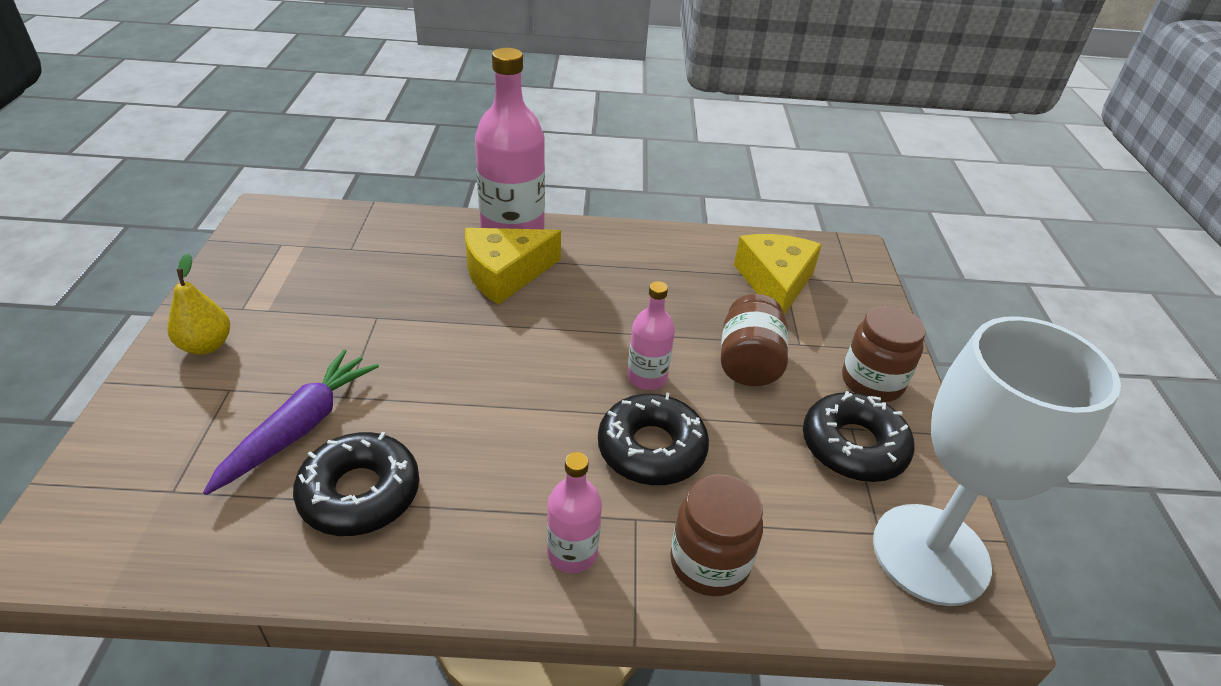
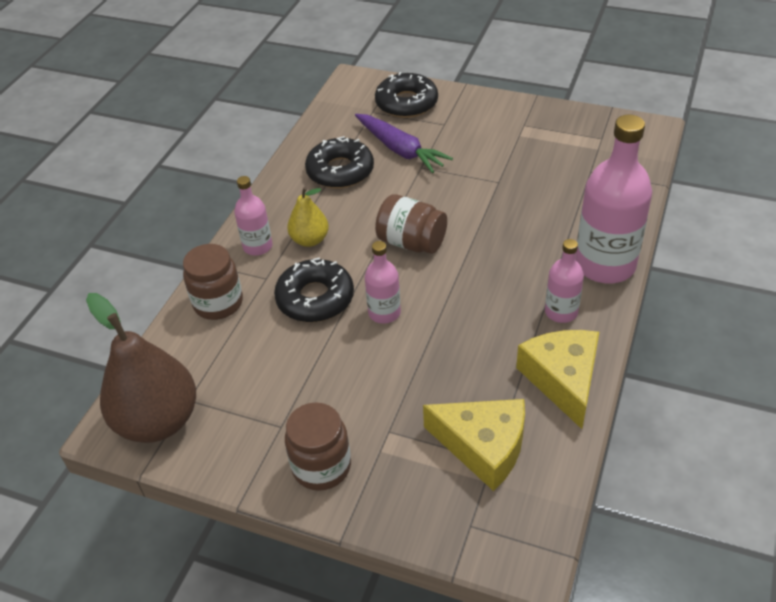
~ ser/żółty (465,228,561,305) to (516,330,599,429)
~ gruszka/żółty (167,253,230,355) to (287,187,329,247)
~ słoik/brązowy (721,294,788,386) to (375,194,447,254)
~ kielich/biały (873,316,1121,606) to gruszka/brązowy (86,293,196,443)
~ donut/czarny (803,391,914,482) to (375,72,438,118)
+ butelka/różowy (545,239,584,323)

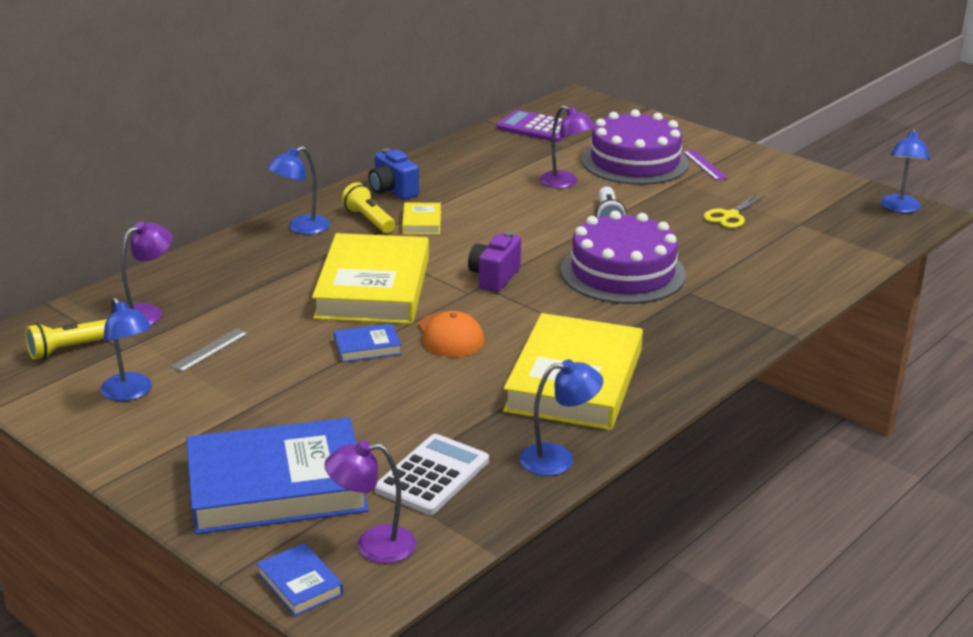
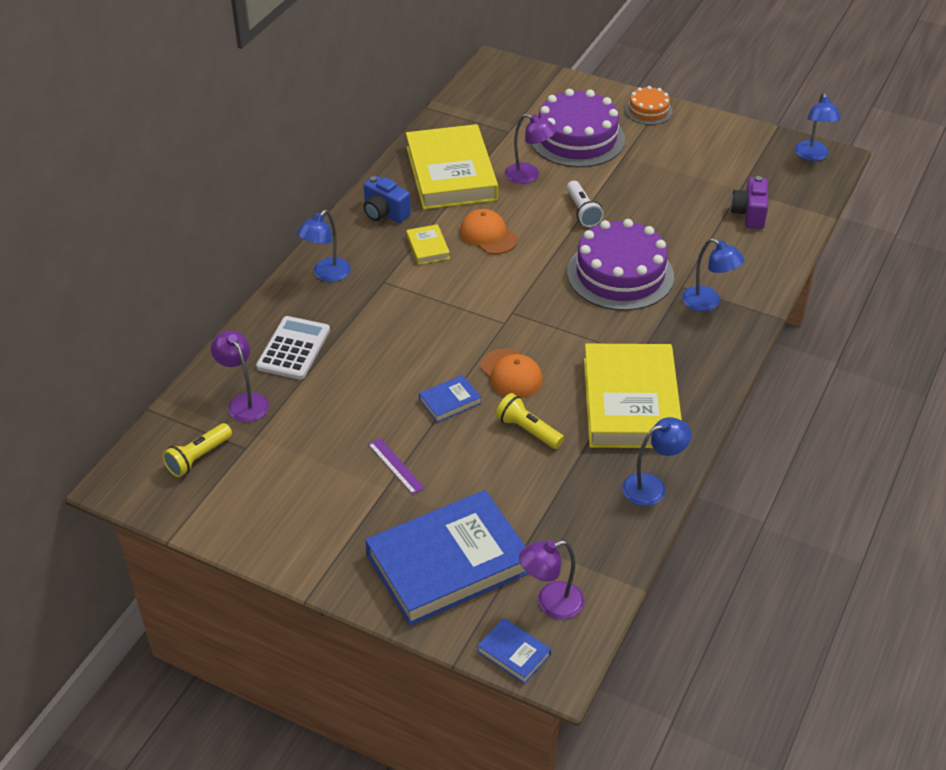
- kalkulator/fioletowy (496,110,565,142)
~ linijka/fioletowy (683,150,728,180) to (368,438,425,495)
~ latarka/żółty (341,182,395,233) to (496,393,564,449)
- nożyczki/żółty (704,194,766,228)
~ lampka/fioletowy (121,222,172,325) = (211,330,269,422) 60 degrees counterclockwise
~ aparat fotograficzny/fioletowy (468,232,521,292) to (731,176,768,229)
~ książka/żółty (312,233,429,324) to (406,124,498,209)
~ lampka/niebieski (101,297,152,401) to (682,238,744,312)
- linijka/szary (170,328,249,372)
~ kalkulator/biały (375,434,489,515) to (256,316,330,380)
+ tort/pomarańczowy (625,86,673,125)
+ czapka/pomarańczowy (460,209,518,254)

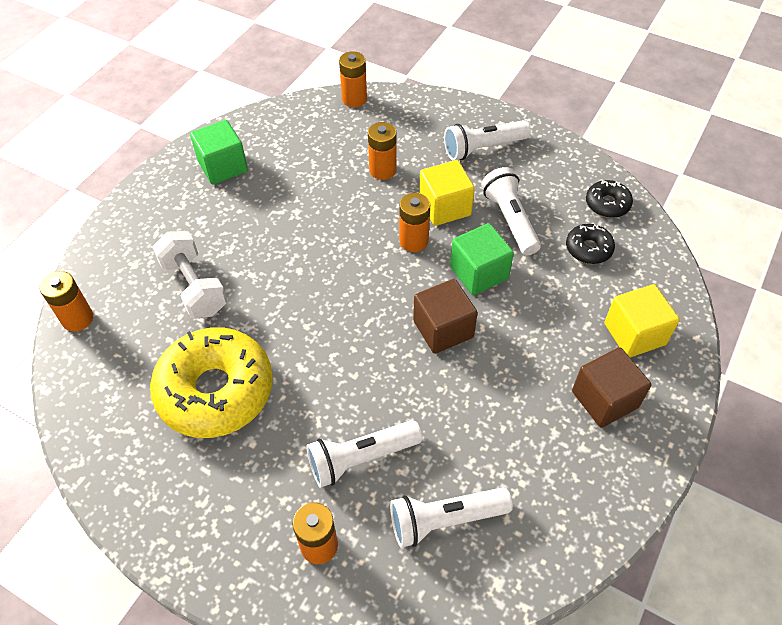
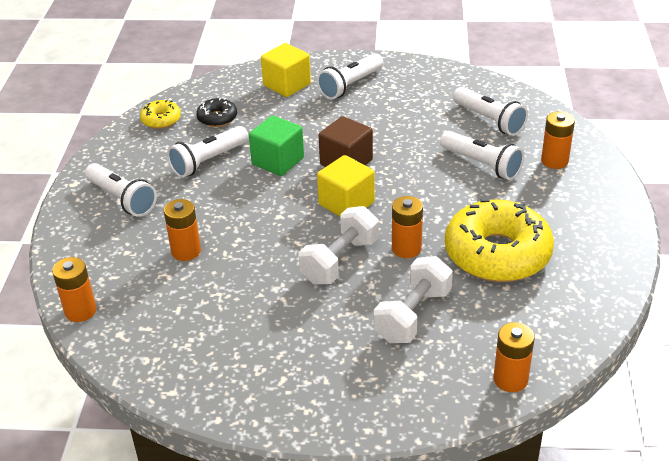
- sześcian/zielony (190,120,248,185)
~ sześcian/żółty (419,160,475,226) to (317,155,375,217)
~ donut/czarny (586,180,633,218) to donut/żółty (140,100,181,129)
~ bateria/pomarańczowy (399,193,430,252) to (392,196,423,258)
~ sześcian/brązowy (572,347,651,428) to latarka/biały (317,53,383,99)
+ hantel/biały (299,206,379,285)

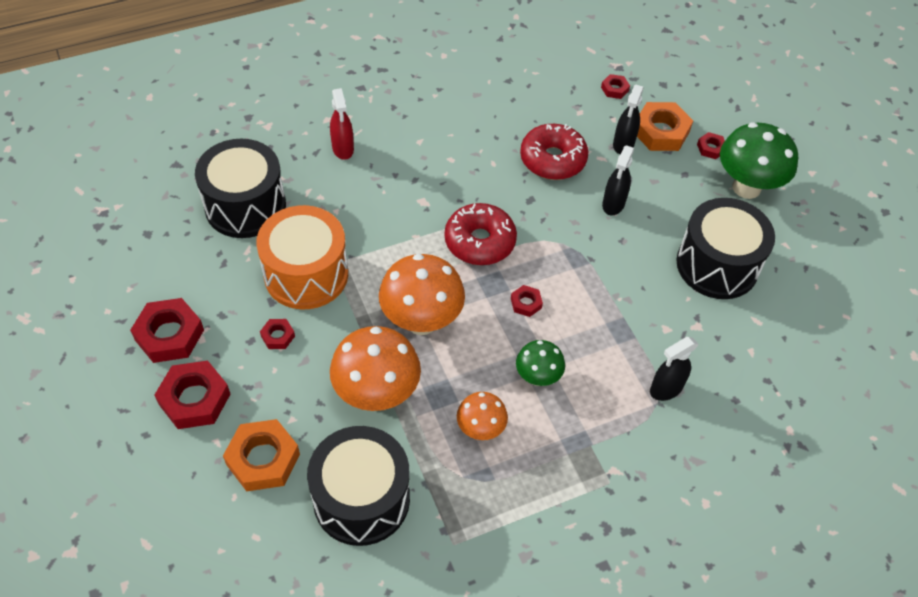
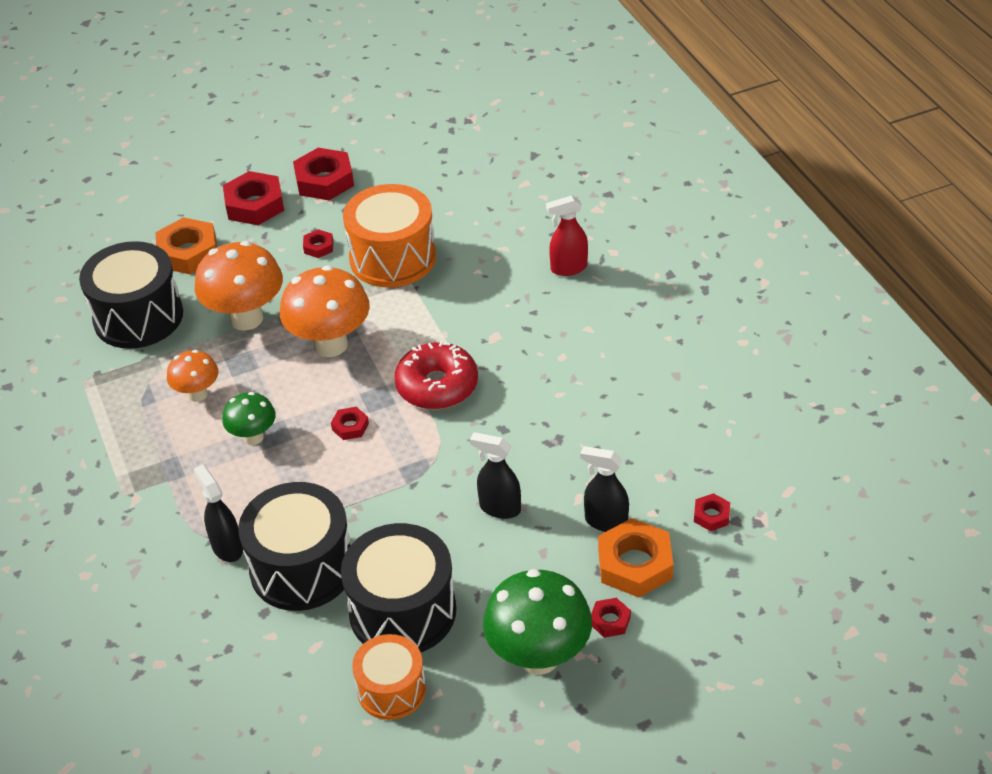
- donut/czerwony (520,124,588,180)
~ bęben/czarny (195,139,286,238) to (238,482,350,611)
+ bęben/pomarańczowy (352,634,426,720)

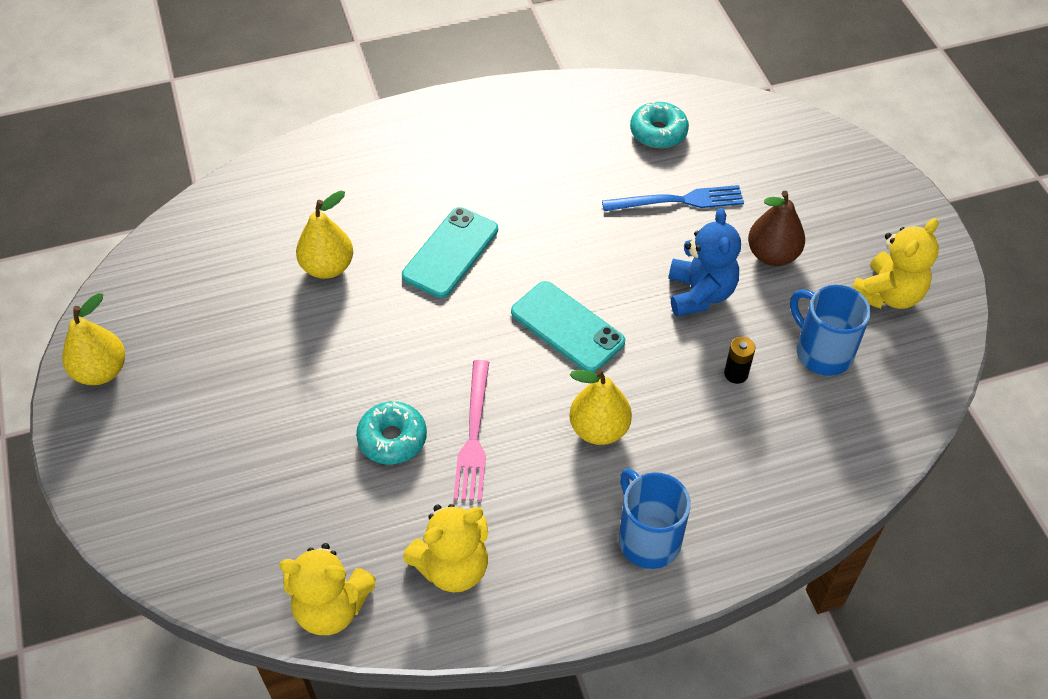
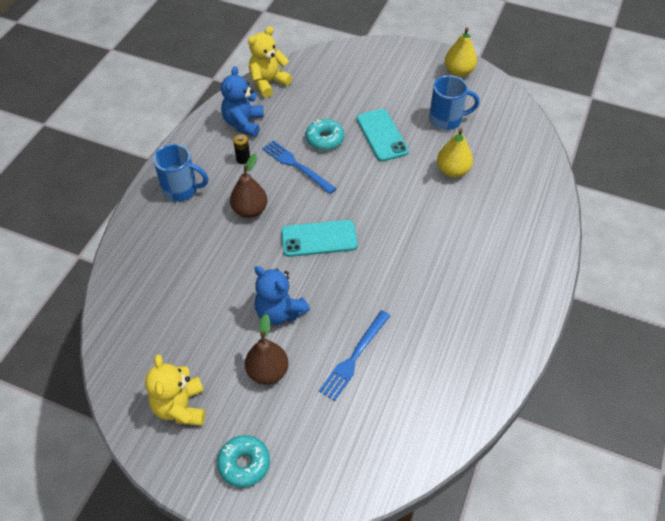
~ donut/turkusowy (630,102,689,148) to (217,435,270,488)
~ telefon/turkusowy (402,207,498,298) to (357,109,409,162)
~ kubek/niebieski (790,285,871,376) to (429,75,479,130)
~ bateria/czarny (724,337,755,384) to (233,134,250,164)
~ widelec/różowy (453,360,489,501) to widelec/niebieski (262,140,336,194)
~ gruszka/żółty (569,369,632,445) to gruszka/brązowy (230,154,267,218)
~ miś/żółty (403,504,488,593) to miś/niebieski (221,66,264,137)

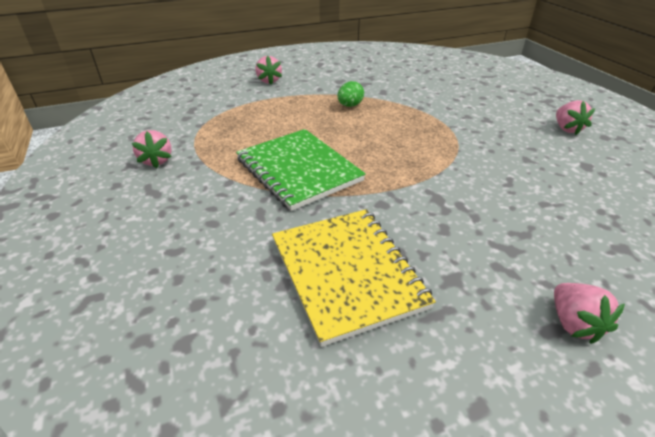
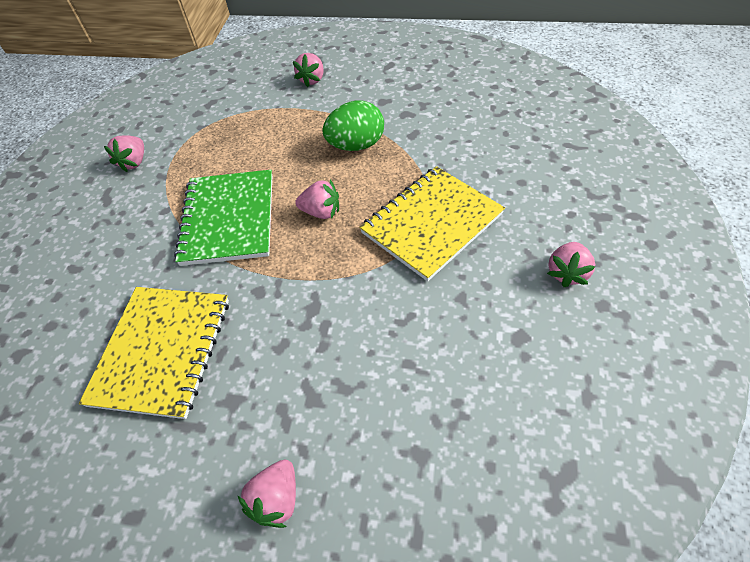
~ jajko/zielony (337,81,364,107) = (322,100,384,151) x1.64
+ zeszyt/żółty (359,166,505,282)
+ truskawka/różowy (295,180,339,219)

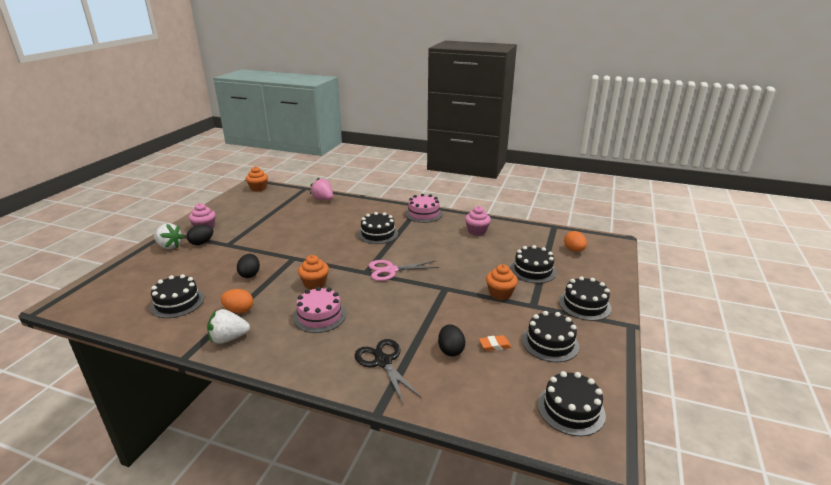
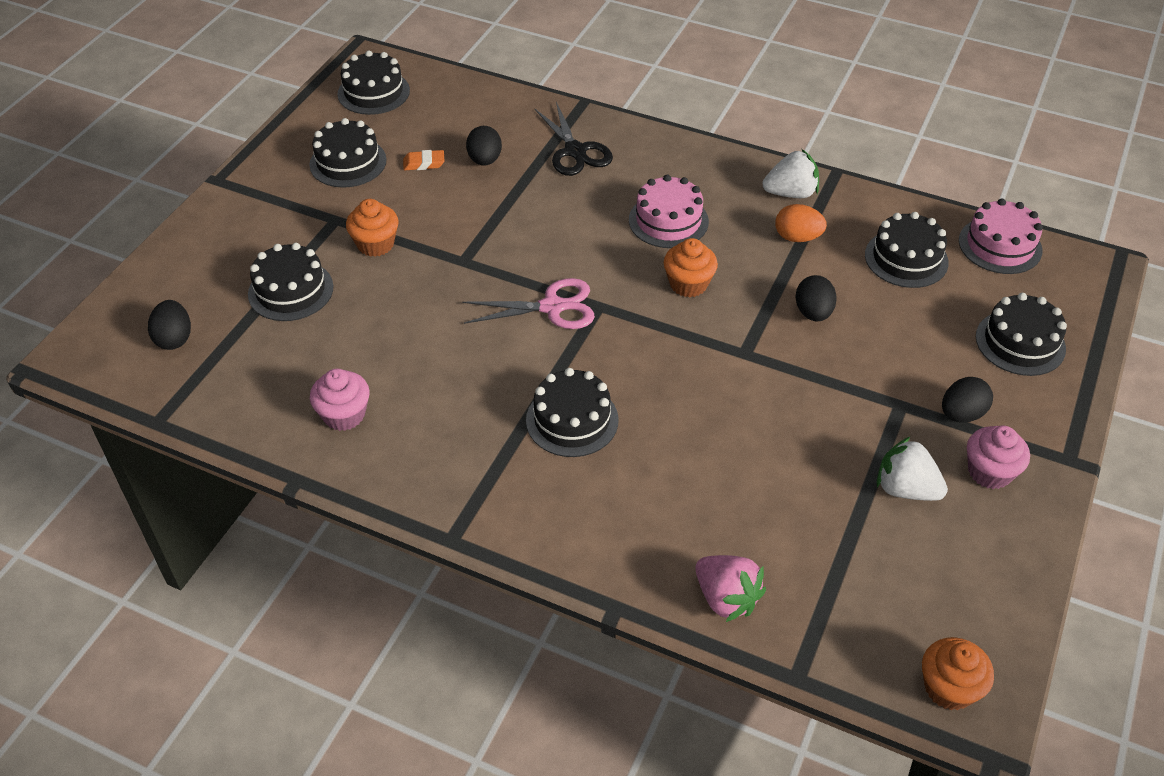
~ tort/różowy (405,194,443,223) to (959,199,1043,274)
~ truskawka/biały (154,223,184,249) to (877,436,948,501)
~ jajko/pomarańczowy (564,231,587,252) to jajko/czarny (148,300,191,350)
~ tort/czarny (559,276,612,321) to (976,293,1067,376)

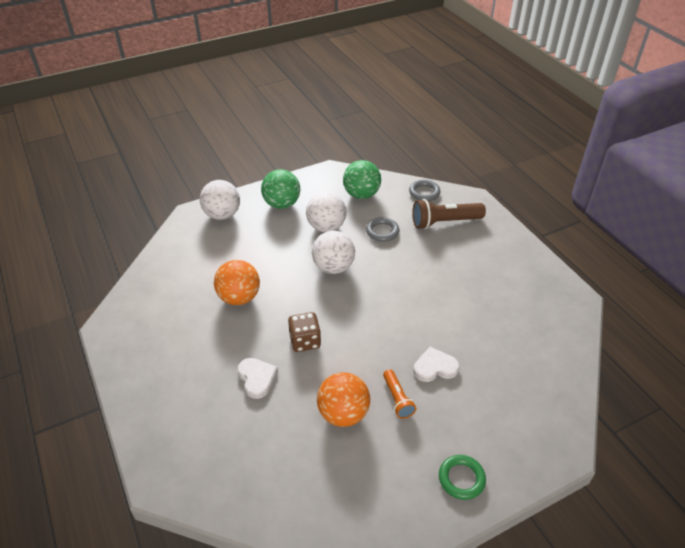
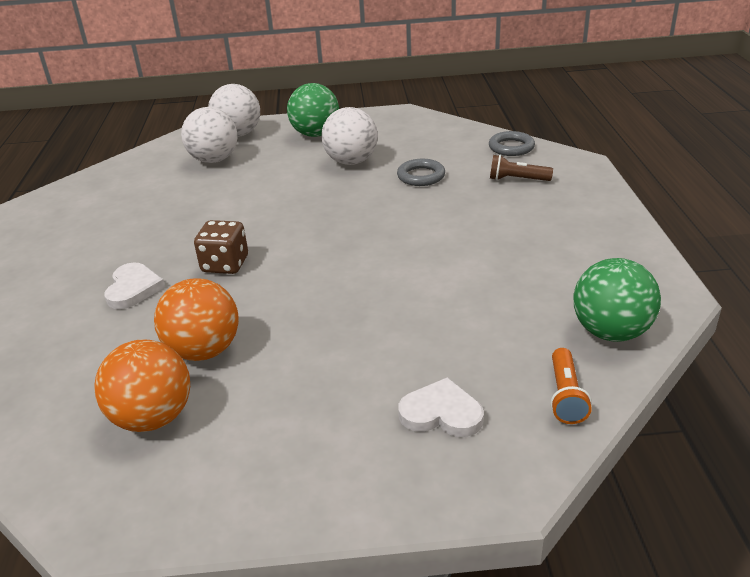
~ piłka/zielony (343,160,381,199) to (573,258,661,342)
~ latarka/brązowy (412,199,486,229) = (490,155,553,181) x0.58
~ piłka/biały (312,231,355,274) to (181,107,238,163)
~ piłka/pomarańczowy (214,260,260,305) to (94,339,190,432)
~ serce/biały (414,347,460,382) to (398,377,484,437)
~ latarka/pomarańczowy (383,369,416,419) to (550,348,592,424)
- pierścień/zielony (439,455,486,500)

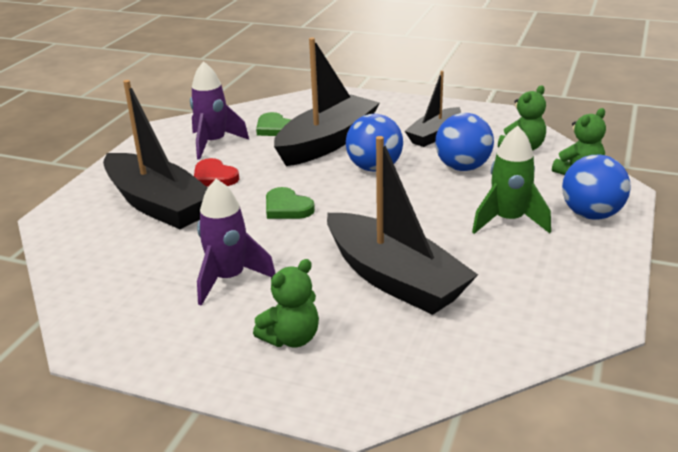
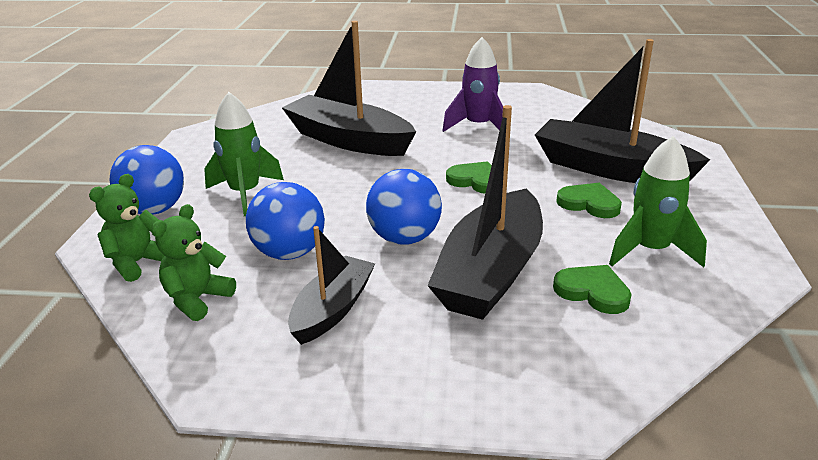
~ rakieta/fioletowy (190,61,249,160) to rakieta/zielony (609,136,707,267)
~ serce/czerwony (194,158,239,186) to serce/zielony (556,183,622,218)
- miś/zielony (253,259,319,347)

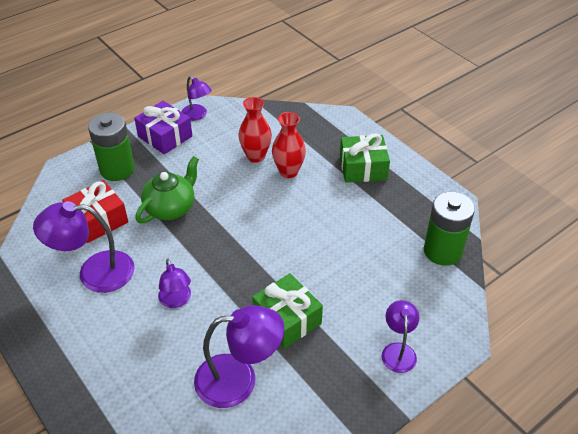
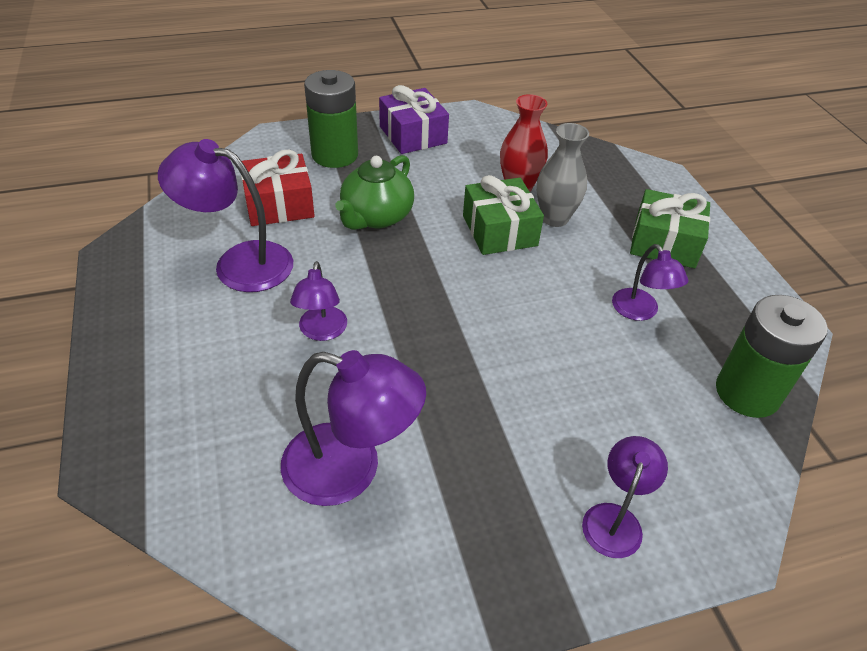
~ lampka/fioletowy (181,76,212,121) to (612,244,688,321)
~ wazon/czerwony (272,112,306,178) to wazon/szary (537,123,589,227)
~ imbryk/zielony (135,156,199,223) = (335,155,414,230) 150 degrees clockwise
~ prezent/zielony (252,273,323,348) to (463,175,544,255)

